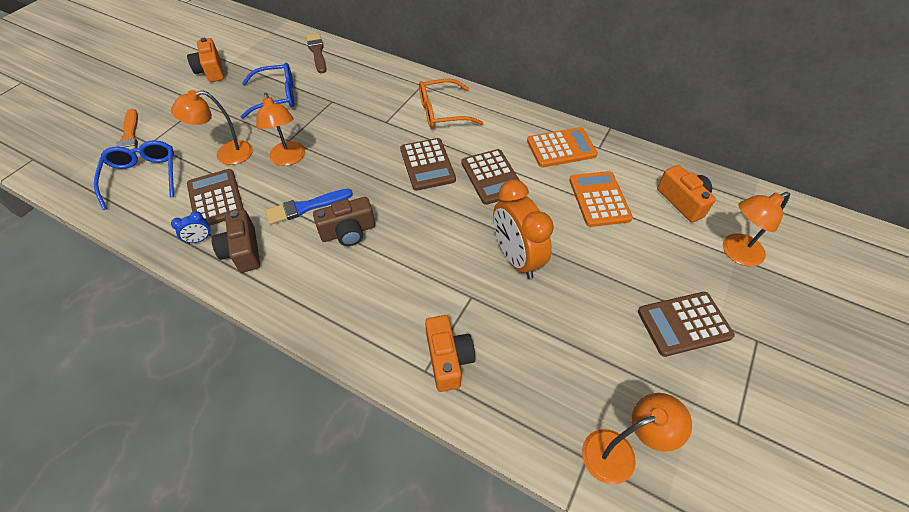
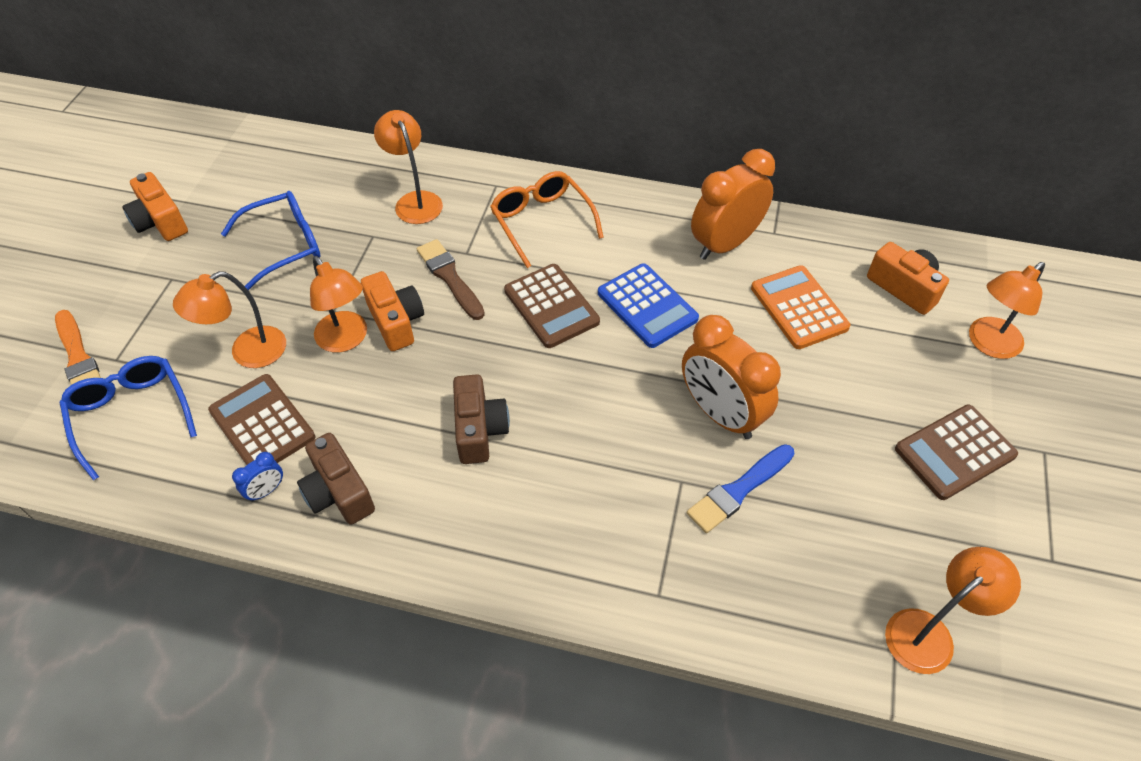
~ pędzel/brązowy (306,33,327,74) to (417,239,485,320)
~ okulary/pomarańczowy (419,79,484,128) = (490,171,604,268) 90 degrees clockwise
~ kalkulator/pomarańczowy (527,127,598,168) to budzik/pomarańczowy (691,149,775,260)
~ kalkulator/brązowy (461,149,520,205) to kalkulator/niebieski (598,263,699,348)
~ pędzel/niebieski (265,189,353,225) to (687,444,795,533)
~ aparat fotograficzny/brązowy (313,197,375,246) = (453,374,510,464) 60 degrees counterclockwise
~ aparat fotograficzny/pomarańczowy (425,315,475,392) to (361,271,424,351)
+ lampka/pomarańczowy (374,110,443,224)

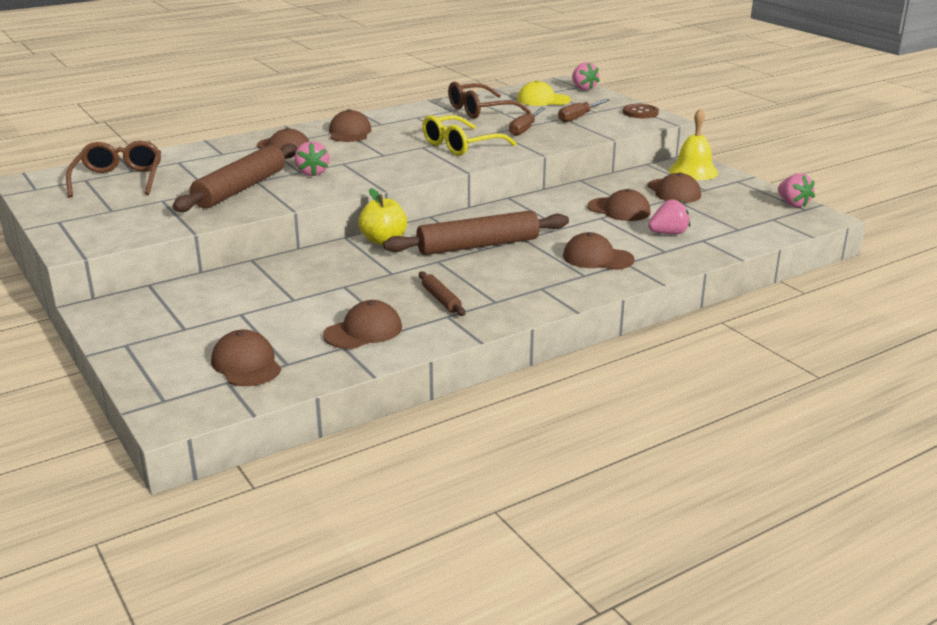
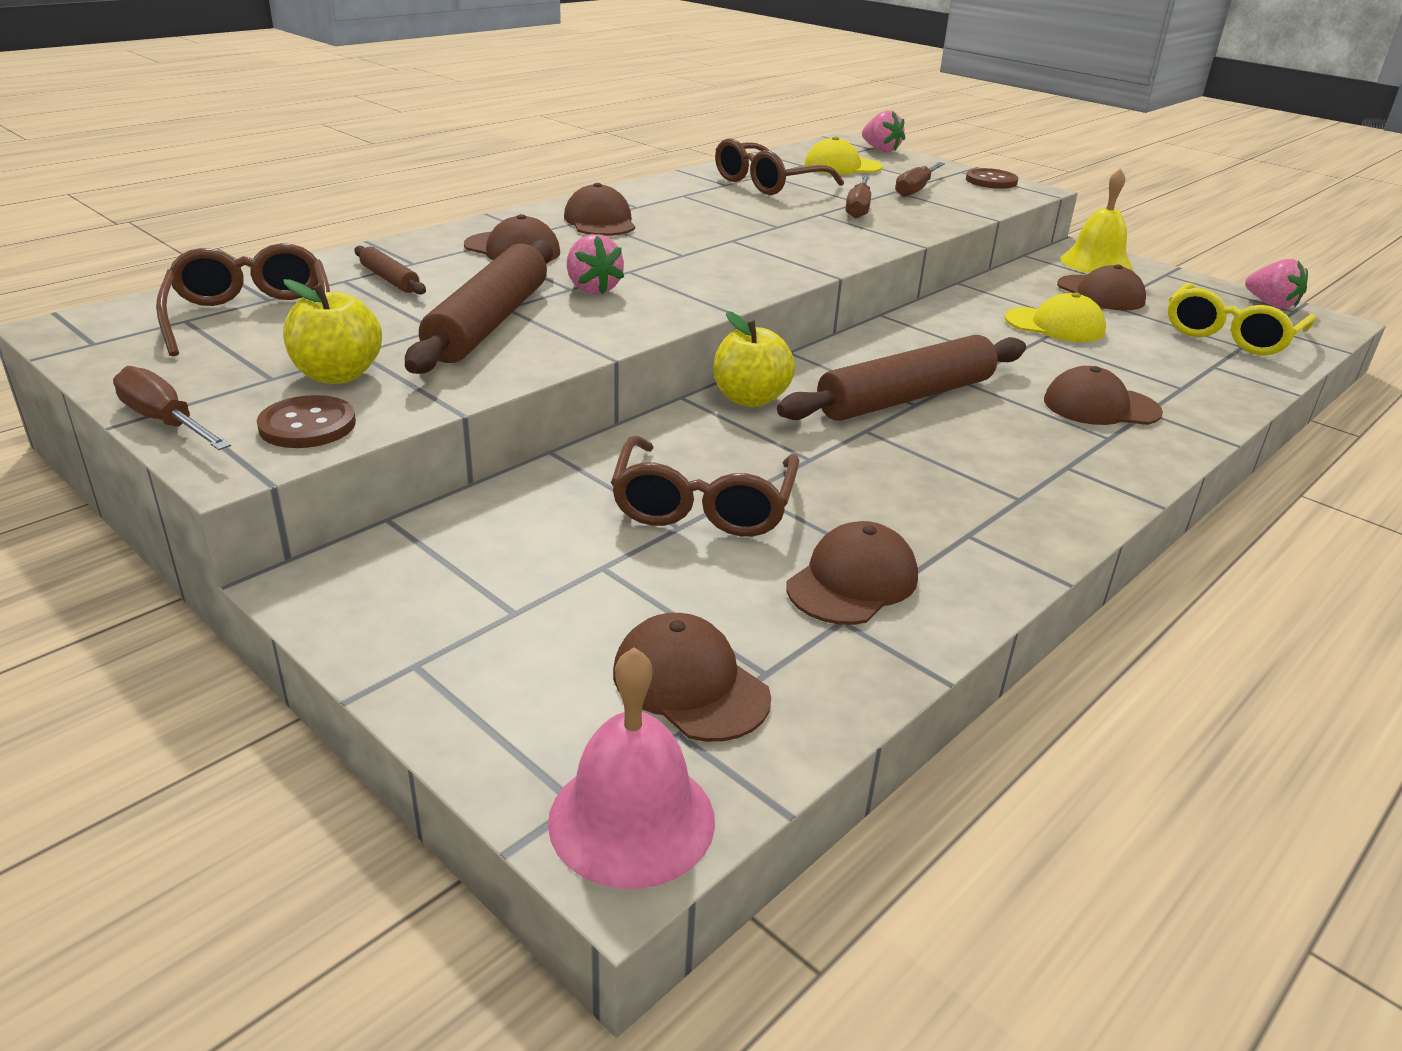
~ okulary/żółty (422,115,517,156) to (1168,283,1316,355)
~ czapka/brązowy (587,189,651,221) to czapka/żółty (1005,292,1106,342)
- truskawka/różowy (648,199,690,234)
~ wałek do ciasta/brązowy (419,272,466,316) to (354,246,426,295)
+ jabłko/żółty (283,279,382,384)
+ śrubokręt/brązowy (113,366,231,450)
+ guzik/brązowy (257,395,356,448)
+ okulary/brązowy (611,436,799,537)
+ dzwonek/różowy (548,647,715,889)

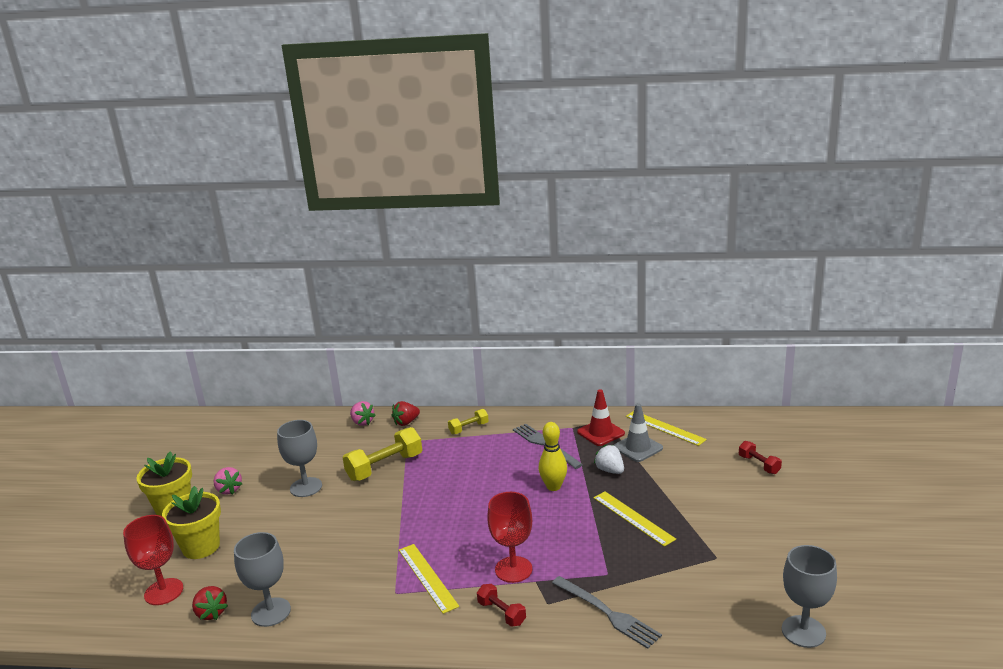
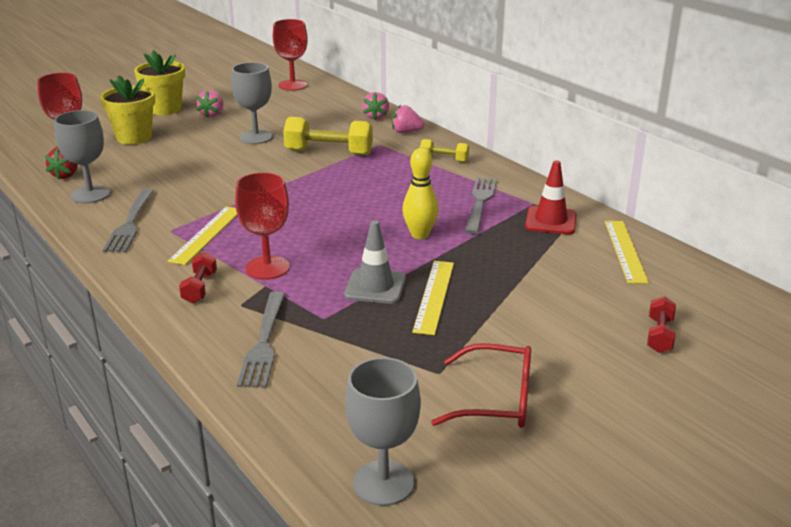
~ truskawka/czerwony (391,401,420,426) to truskawka/różowy (392,105,424,133)
~ pachołek/szary (614,403,663,462) to (344,220,406,304)
- truskawka/biały (594,445,624,474)
+ kielich/czerwony (273,19,308,91)
+ widelec/szary (103,188,154,252)
+ okulary/czerwony (431,343,531,428)

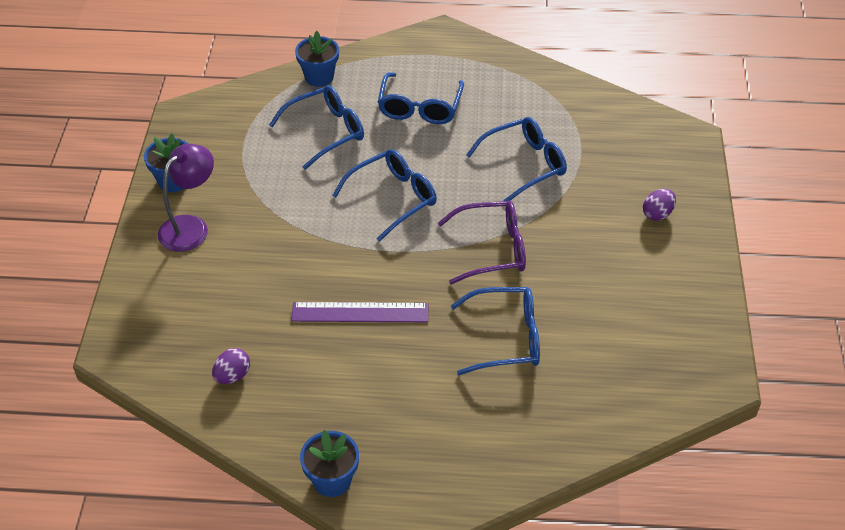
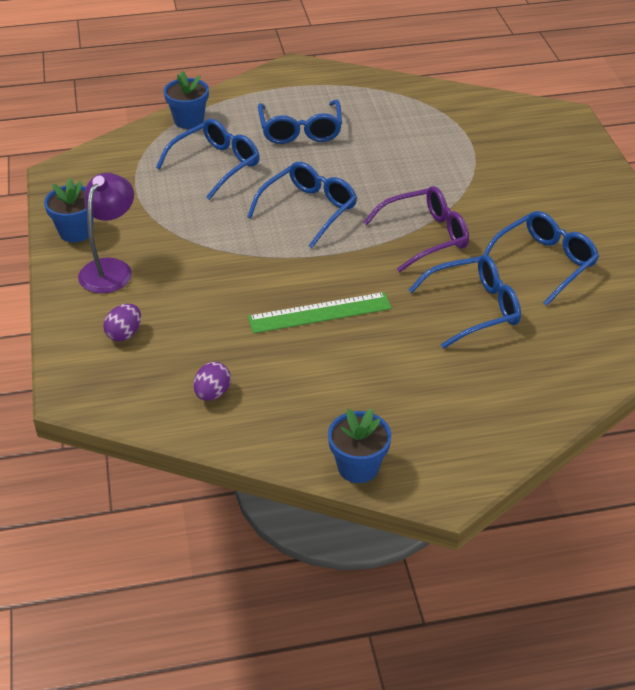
~ okulary/niebieski (466,117,567,201) to (483,211,599,306)
~ jajko/fioletowy (643,189,676,221) to (103,304,141,341)
~ linijka/fioletowy (291,302,428,322) to linijka/zielony (248,292,392,334)

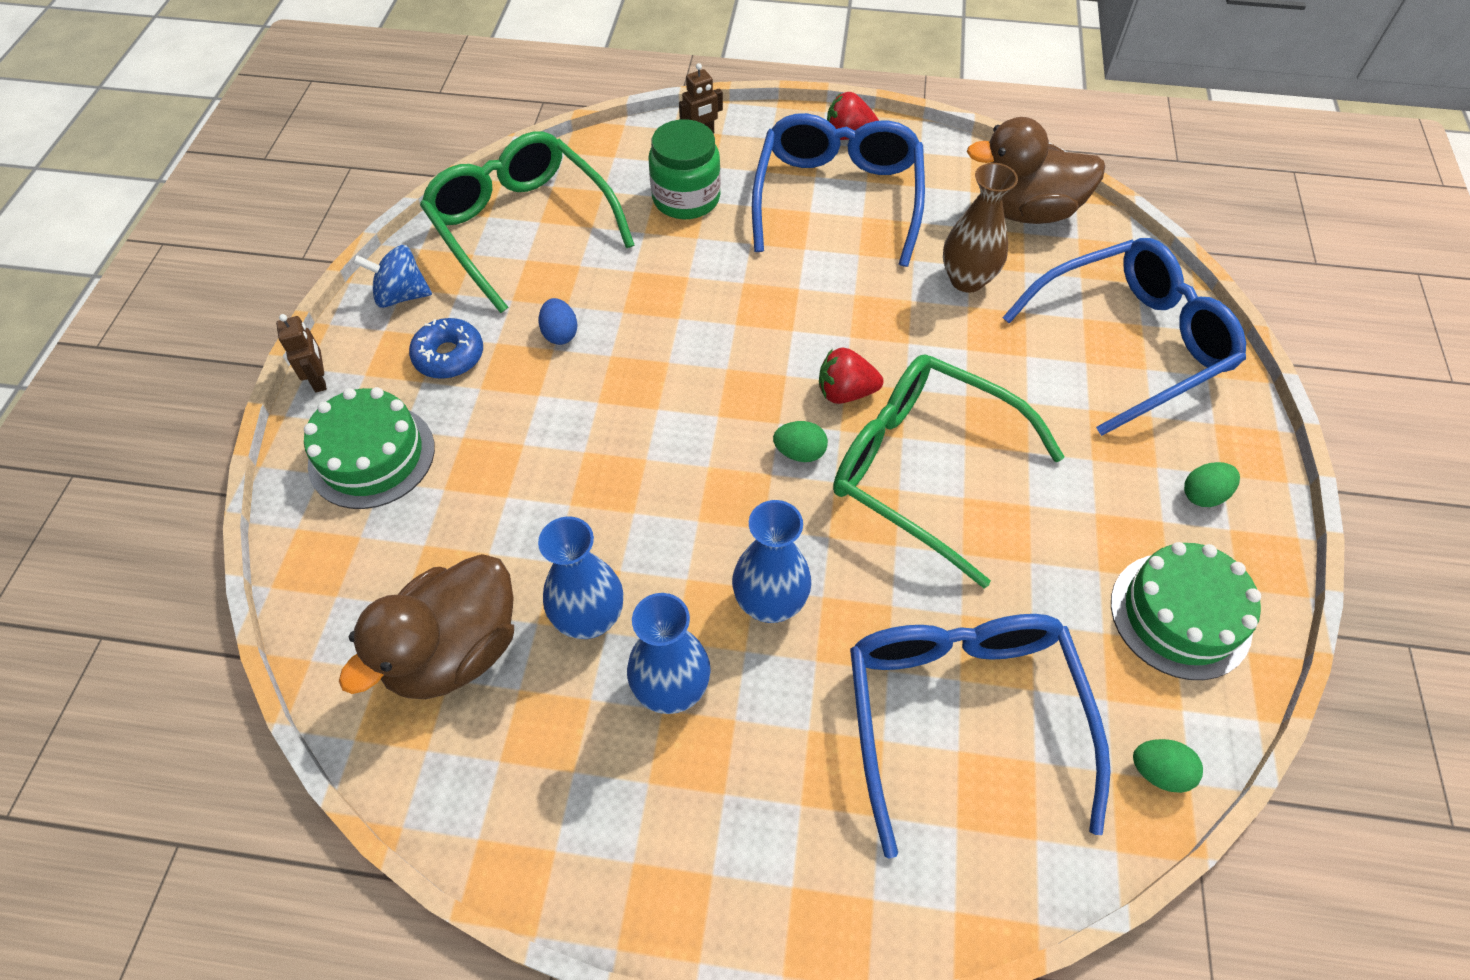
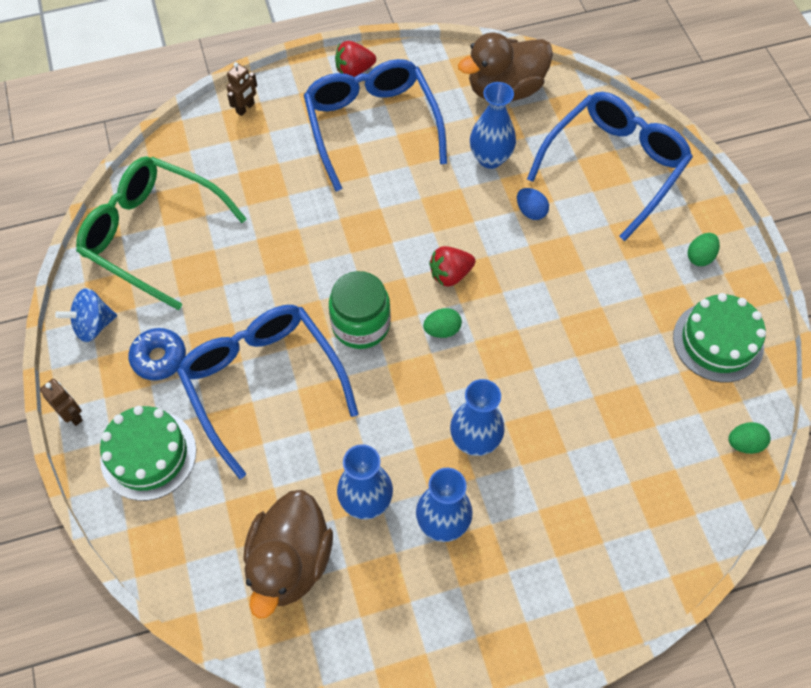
~ słoik/zielony (649,119,721,219) to (329,271,391,349)
~ wazon/brązowy (943,163,1018,293) to wazon/niebieski (470,82,516,169)
~ jajko/niebieski (539,298,577,345) to (517,188,549,220)
- okulary/zielony (833,354,1065,588)
~ okulary/niebieski (850,614,1111,859) to (177,305,359,479)

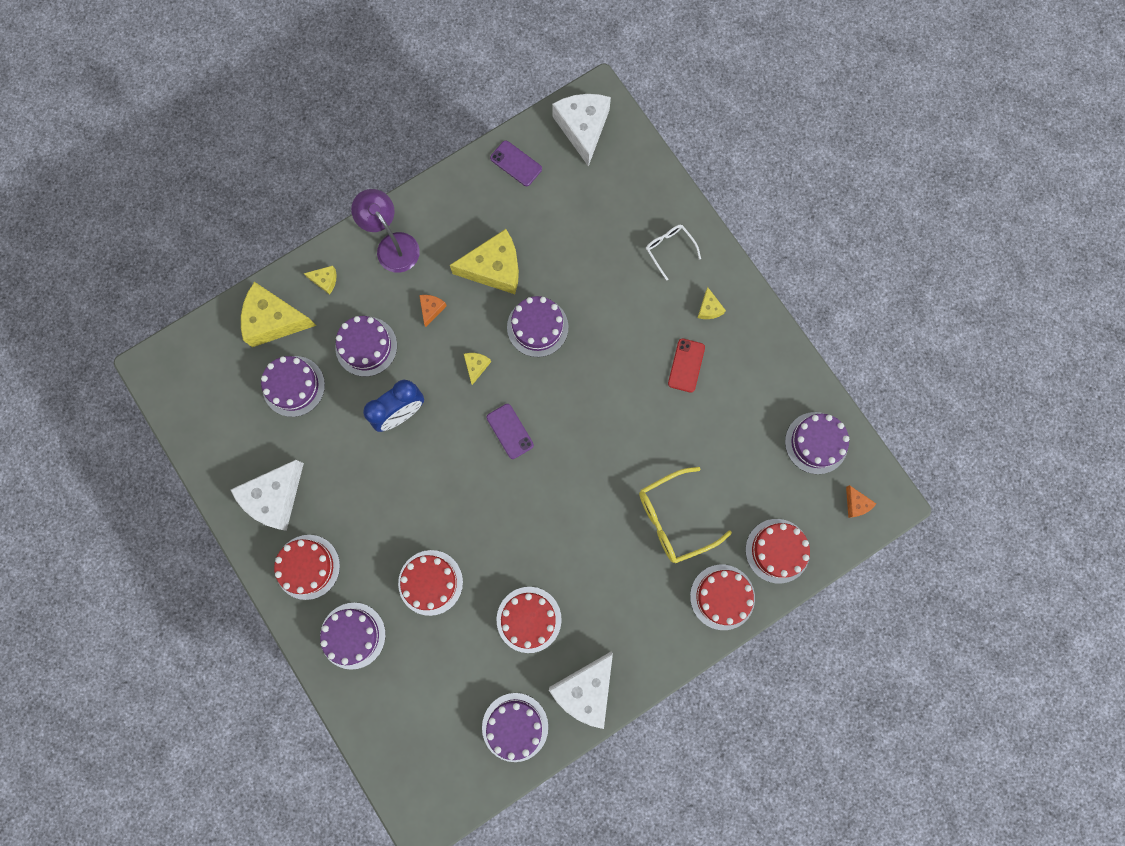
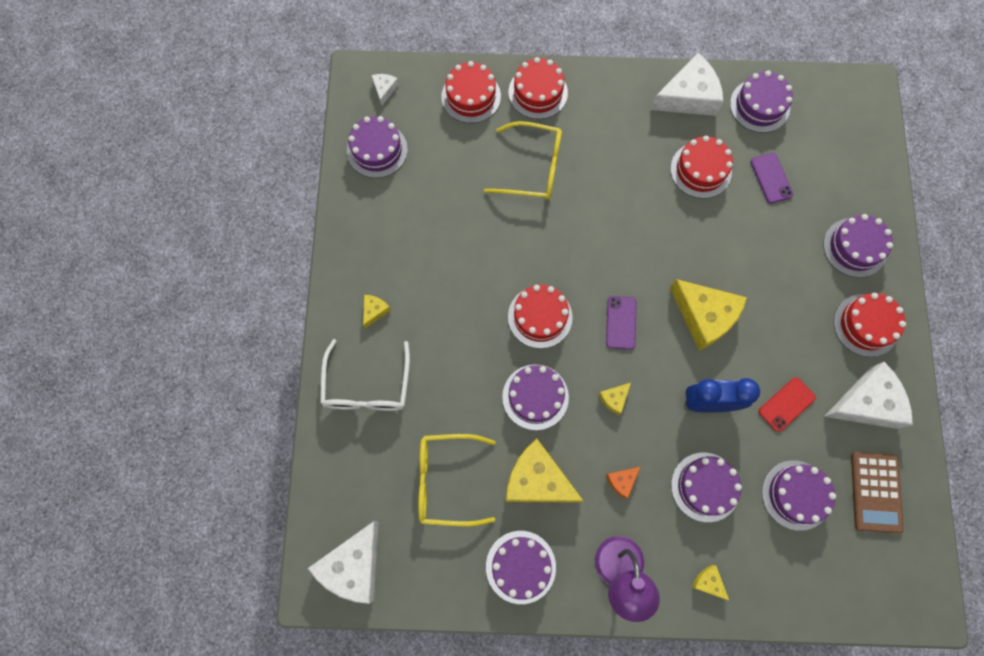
~ telefon/fioletowy (490,140,542,186) to (751,153,793,204)
~ okulary/biały (646,225,701,281) = (320,339,410,411) x1.68
~ ser/żółty (241,282,316,347) to (670,279,747,351)
~ telefon/czerwony (668,339,705,393) to (758,377,816,432)
~ ser/pomarańczowy (846,485,876,518) to ser/biały (372,74,399,105)
~ tort/czerwony (398,550,463,616) to (508,285,573,348)
+ okulary/żółty (418,434,495,527)
+ kalkulator/brązowy (851,452,904,533)
+ tort/fioletowy (486,531,556,604)

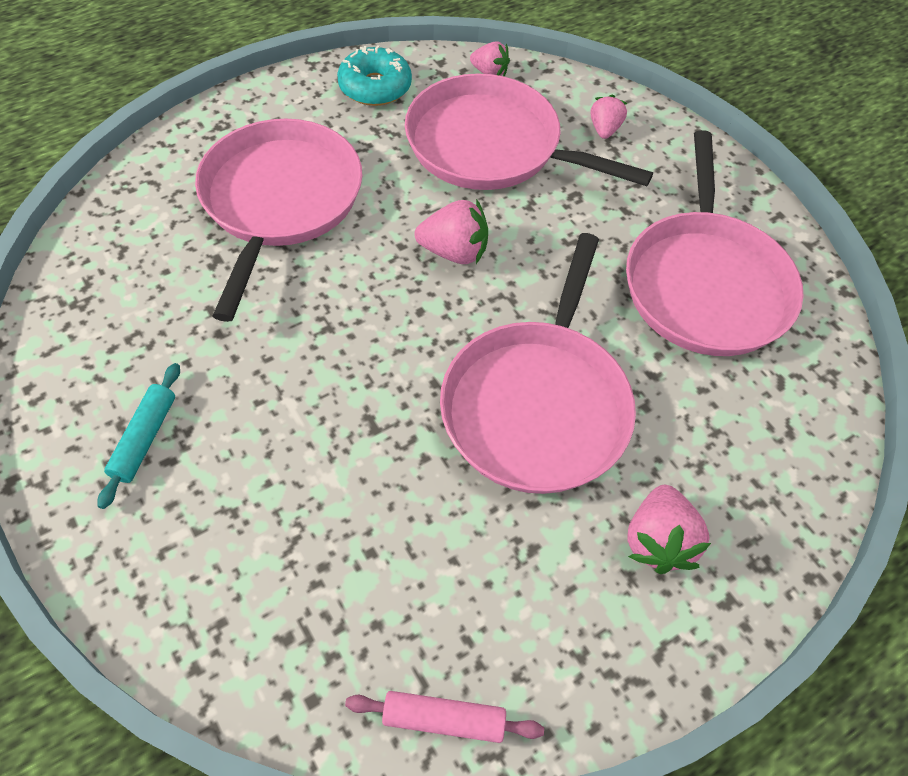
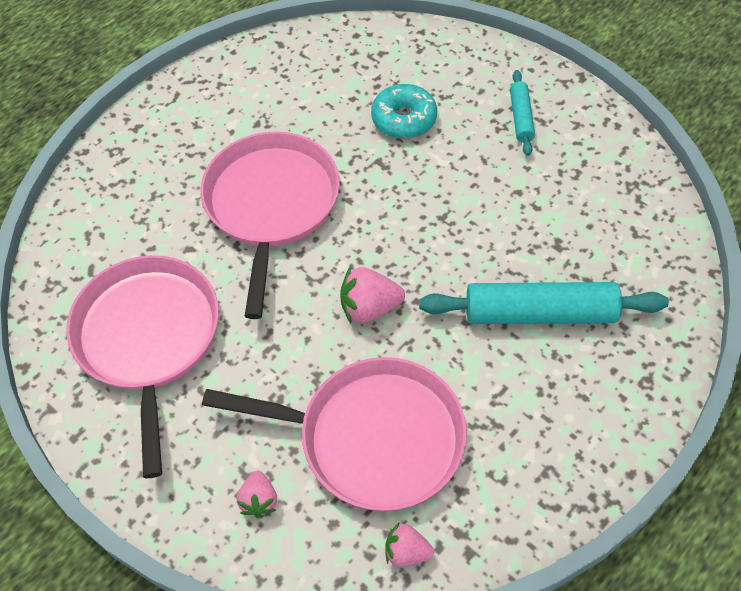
~ donut/turkusowy (337,45,412,106) to (371,84,437,139)
~ patelnia/różowy (195,119,363,322) to wałek do ciasta/turkusowy (419,282,669,324)
- truskawka/różowy (627,485,711,574)
- wałek do ciasta/różowy (345,691,544,743)

